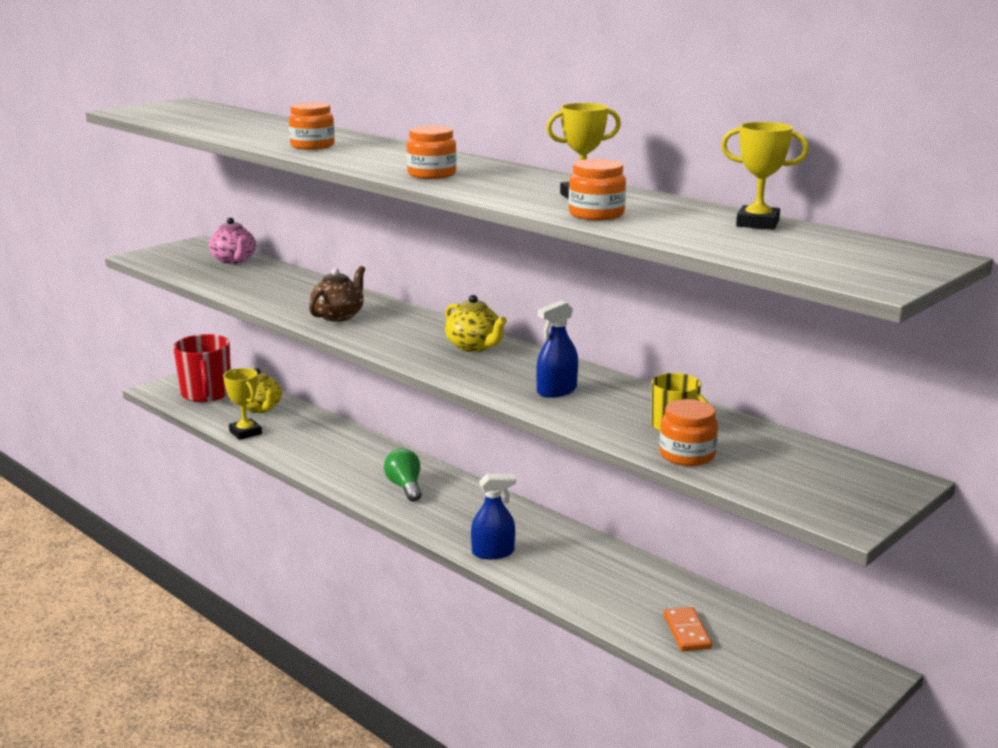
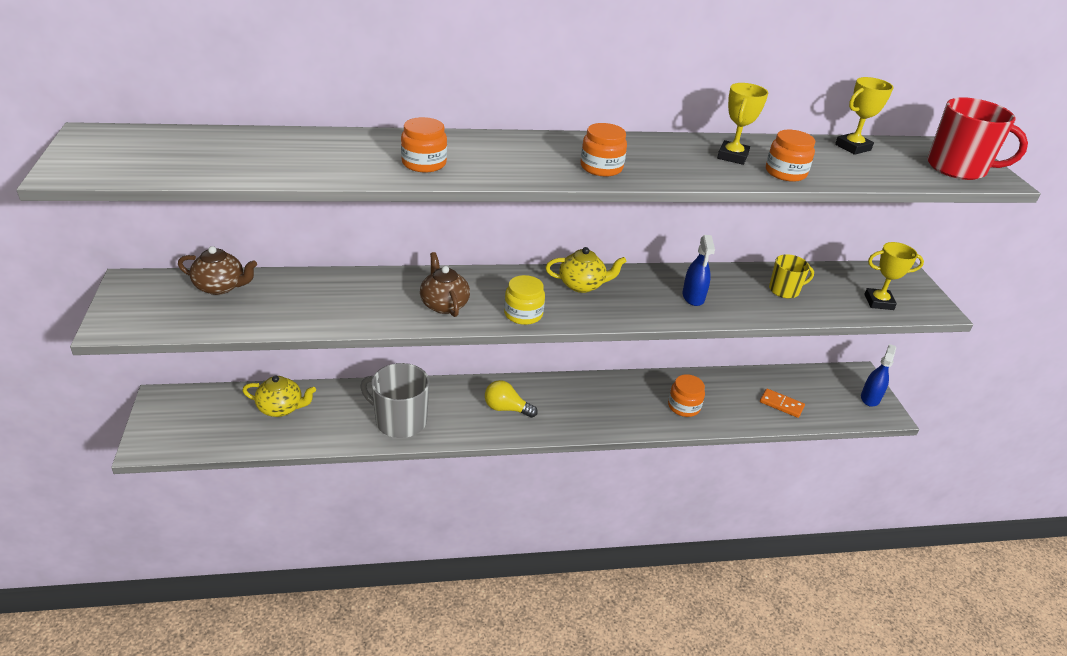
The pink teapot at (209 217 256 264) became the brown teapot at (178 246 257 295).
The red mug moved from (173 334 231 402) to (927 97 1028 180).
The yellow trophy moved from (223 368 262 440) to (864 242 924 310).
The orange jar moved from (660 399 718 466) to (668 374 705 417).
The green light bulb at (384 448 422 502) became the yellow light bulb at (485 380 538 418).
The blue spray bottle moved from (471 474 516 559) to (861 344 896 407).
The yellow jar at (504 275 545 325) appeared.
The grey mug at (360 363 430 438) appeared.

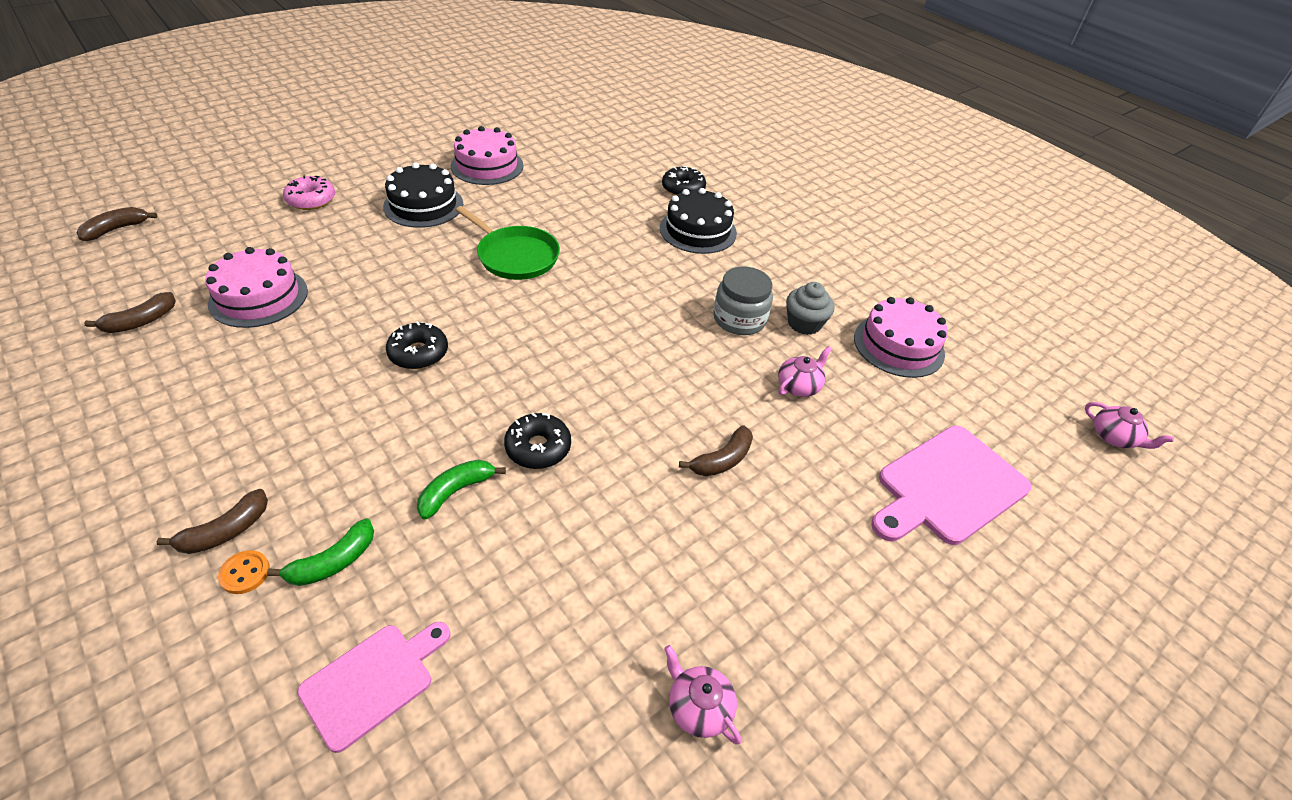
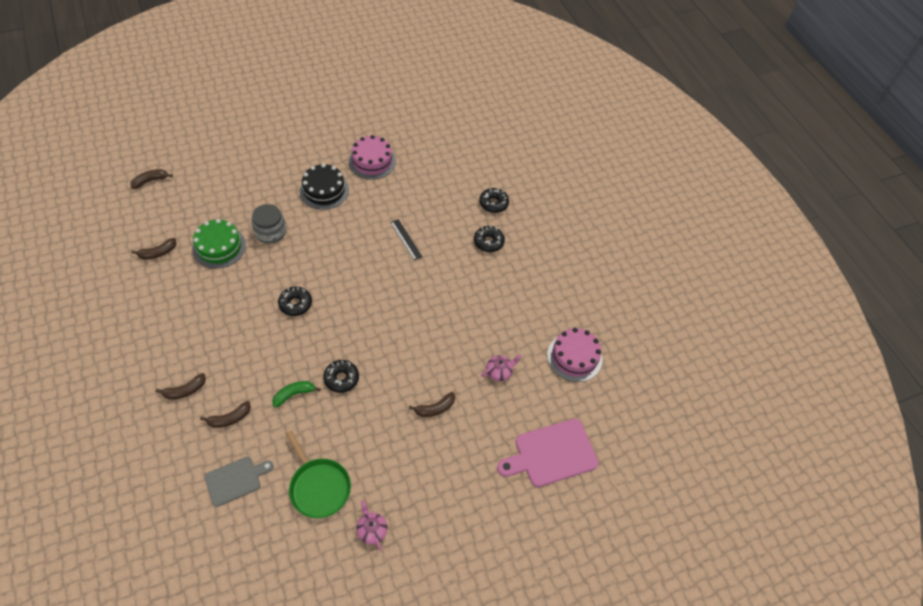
The pink donut at (283 175 335 210) disappeared.
The black cake at (660 188 737 254) was replaced by the black donut at (474 226 505 252).
The green pan moved from (456 206 560 280) to (286 430 351 518).
The pink cake at (205 247 308 328) became the green cake at (192 219 246 269).
The grey jar moved from (714 267 773 335) to (252 204 286 244).
The grey cupcake at (786 282 834 335) disappeared.
The pink teapot at (1085 402 1174 449) disappeared.
The green banana at (267 518 374 586) became the brown banana at (200 401 251 428).
The orange button at (218 550 270 594) disappeared.
The pink cutting board at (297 622 450 753) became the grey cutting board at (204 457 274 507).
The black ruler at (390 219 422 261) appeared.

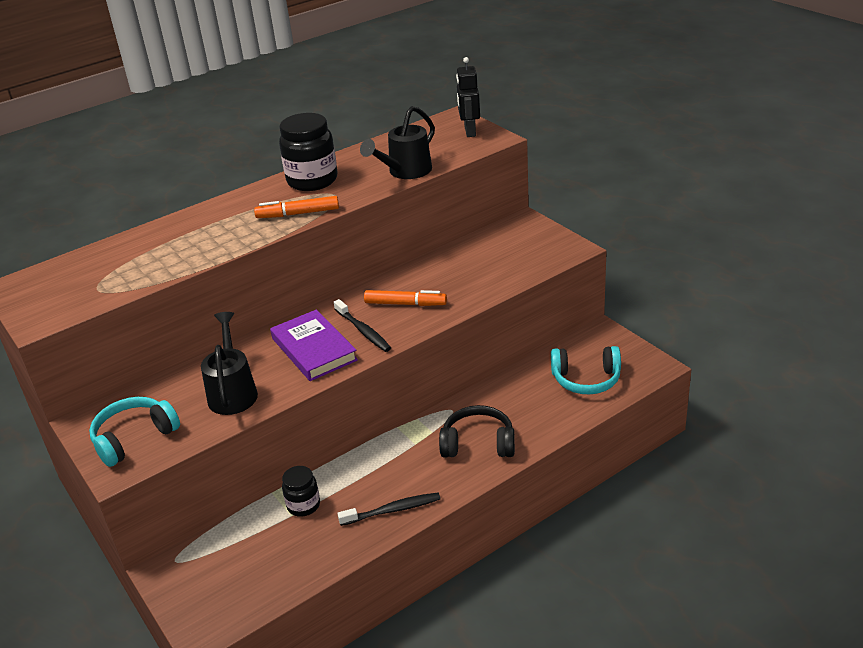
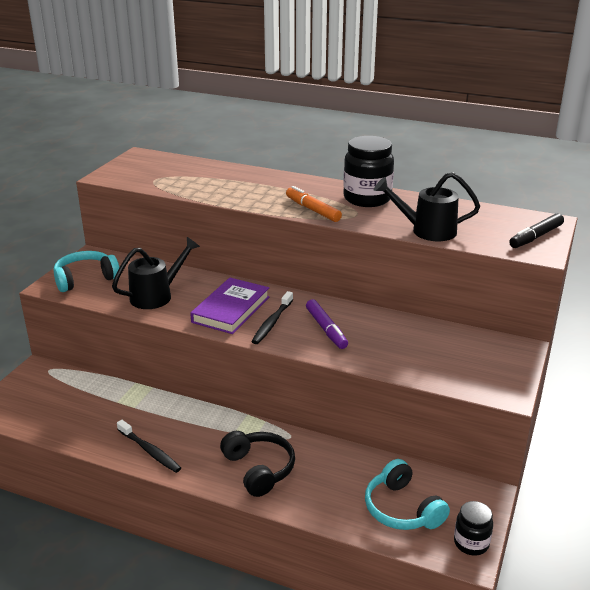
The black robot at (456 57 480 137) was replaced by the black marker at (509 213 564 248).
The orange marker at (364 290 447 306) became the purple marker at (306 299 348 349).
The turquoise headphones at (89 397 180 467) turned 45 degrees counterclockwise.
The black jar moved from (282 466 320 517) to (454 501 493 556).

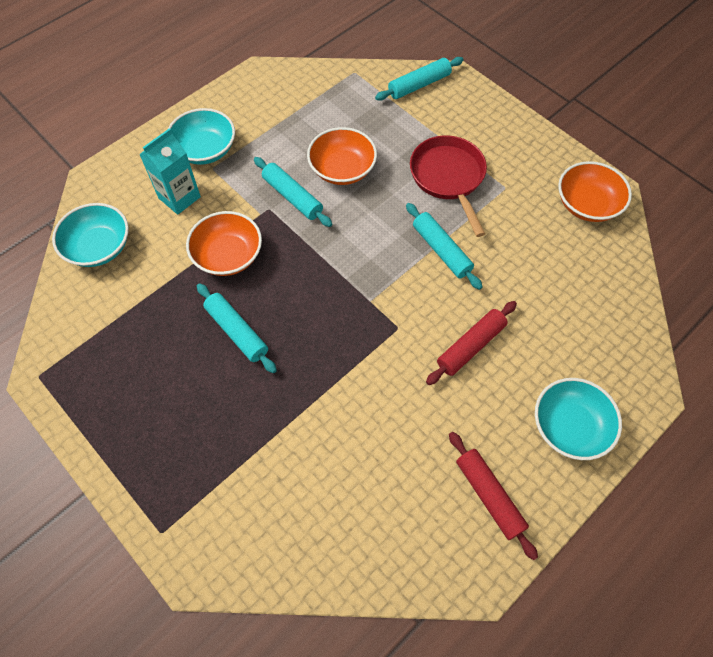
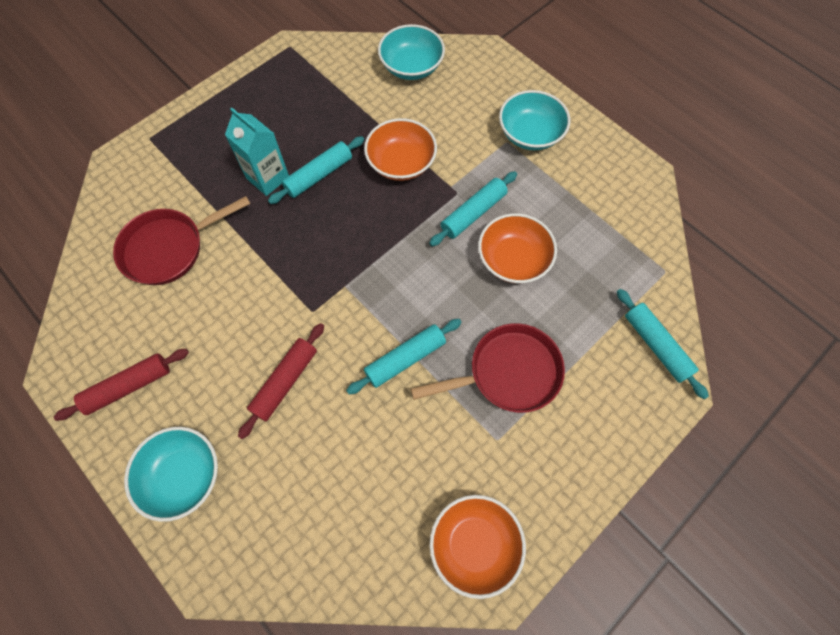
The turquoise carton moved from (139 128 201 215) to (225 108 289 196).
The red rolling pin at (426 301 517 385) turned 75 degrees clockwise.
The red pan at (113 196 250 285) appeared.

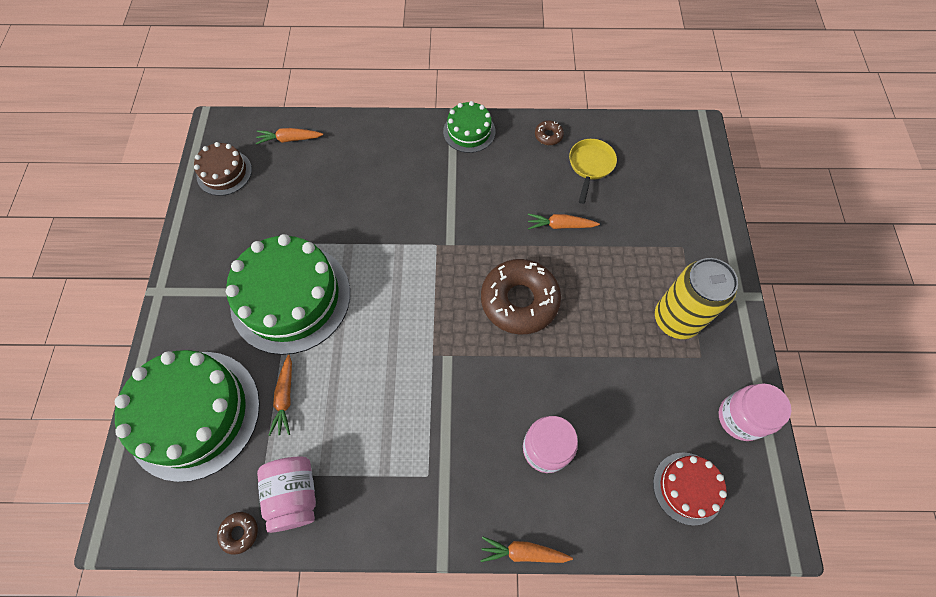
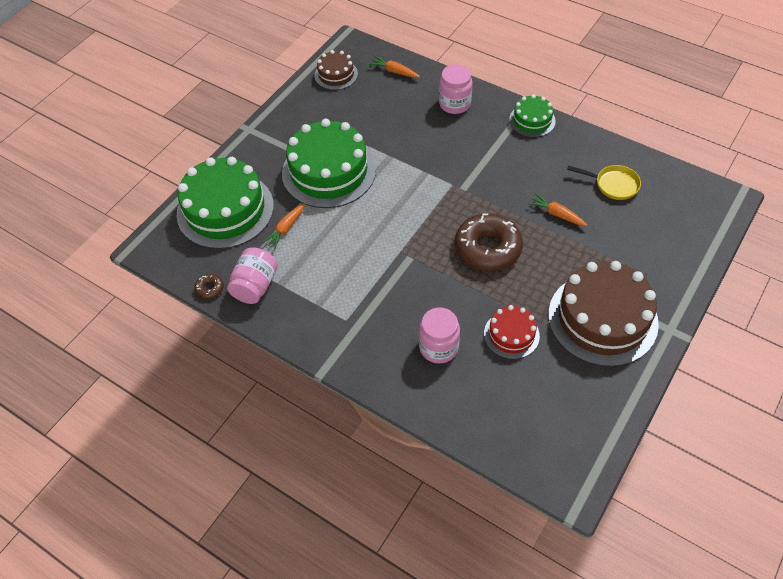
The brown donut at (535 120 564 145) disappeared.
The yellow pan at (569 139 617 204) turned 60 degrees clockwise.
The yellow can at (655 258 738 339) was replaced by the brown cake at (548 261 659 367).
The pink jar moved from (719 383 791 441) to (439 64 473 114).
The red cake moved from (653 452 727 526) to (484 305 540 359).
The orange carrot at (481 537 573 563) disappeared.

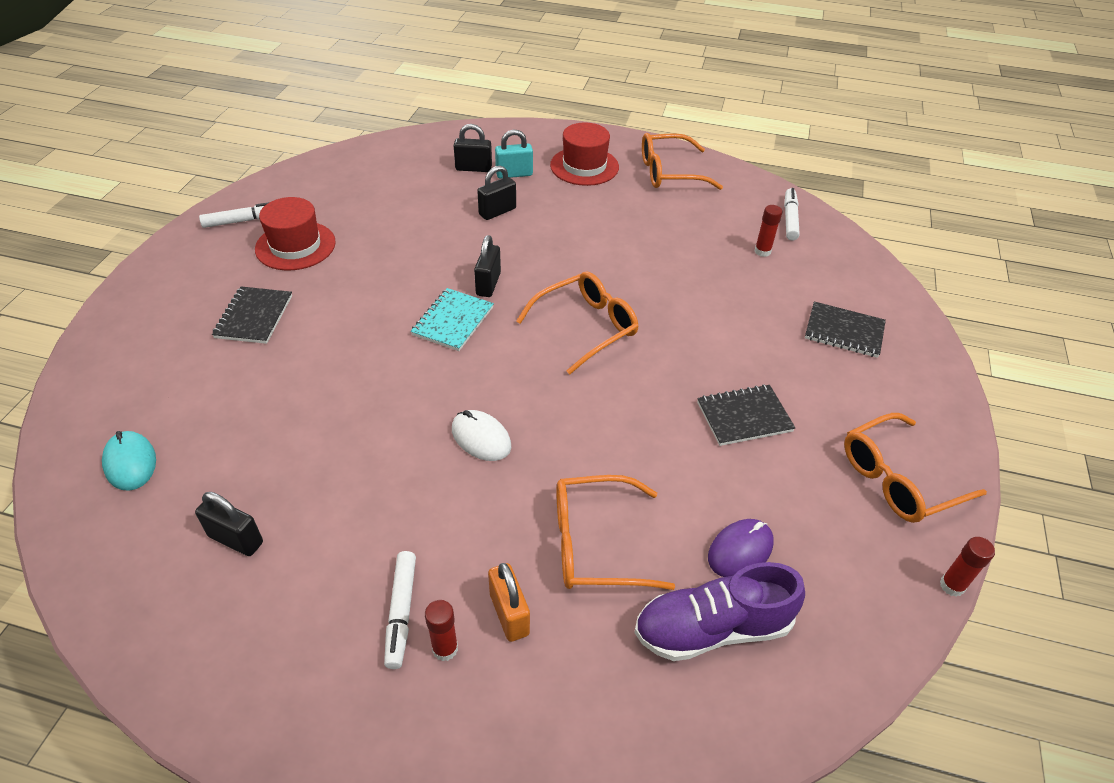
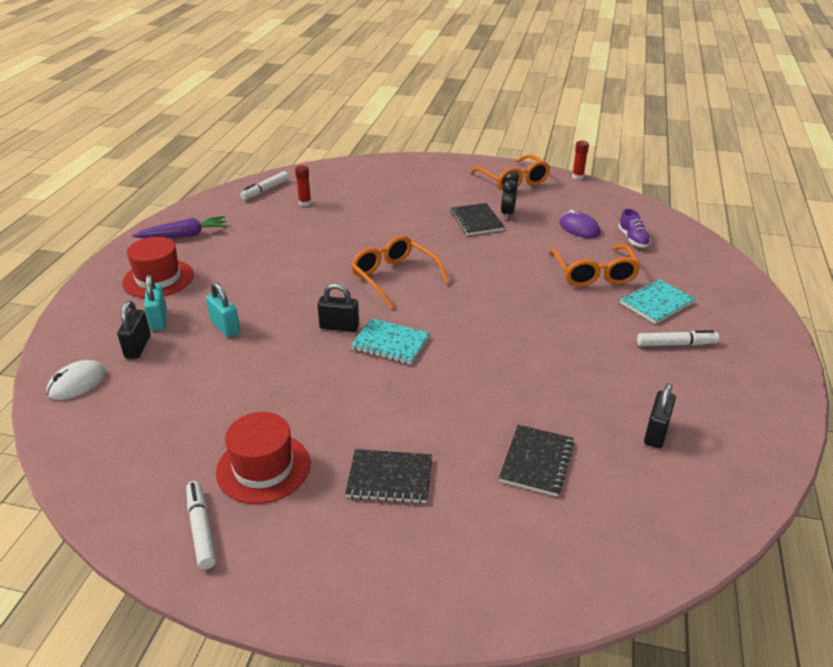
The orange glasses at (642 133 723 190) was replaced by the purple carrot at (132 216 228 238).
The black padlock at (477 166 516 220) became the turquoise padlock at (206 282 240 337).
The white marker at (784 188 800 241) turned 60 degrees counterclockwise.
The black notebook moved from (805 301 886 358) to (499 425 574 496).
The white mouse moved from (452 410 511 461) to (46 360 106 400).
The turquoise mouse at (102 431 156 491) disappeared.
The purple shoe at (634 562 805 661) changed to 0.55 times the size.
The orange padlock at (488 563 530 642) was replaced by the turquoise notebook at (620 279 696 324).
The red glue stick at (425 600 458 661) disappeared.
The black clock at (501 172 518 220) appeared.

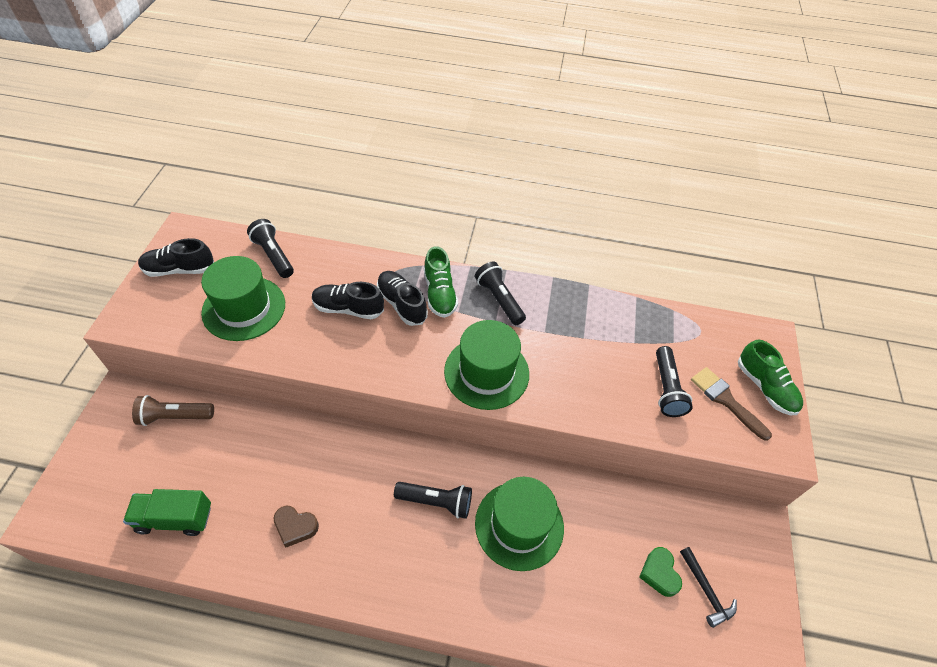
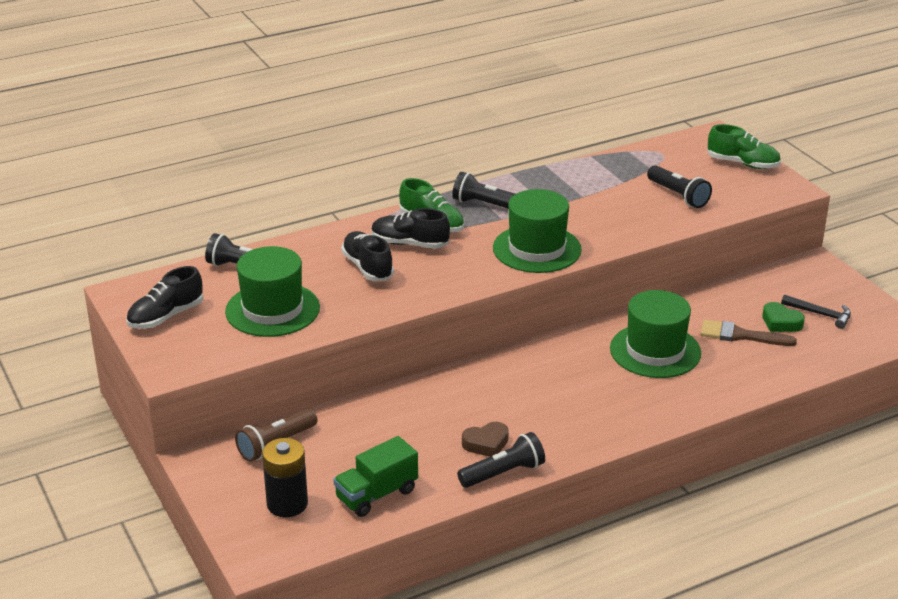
The black shoe at (312 282 384 319) turned 90 degrees clockwise.
The brown brush moved from (691 367 772 441) to (701 320 797 346).
The black flashlight moved from (394 482 472 519) to (457 432 545 488).
The black battery at (262 438 308 517) appeared.

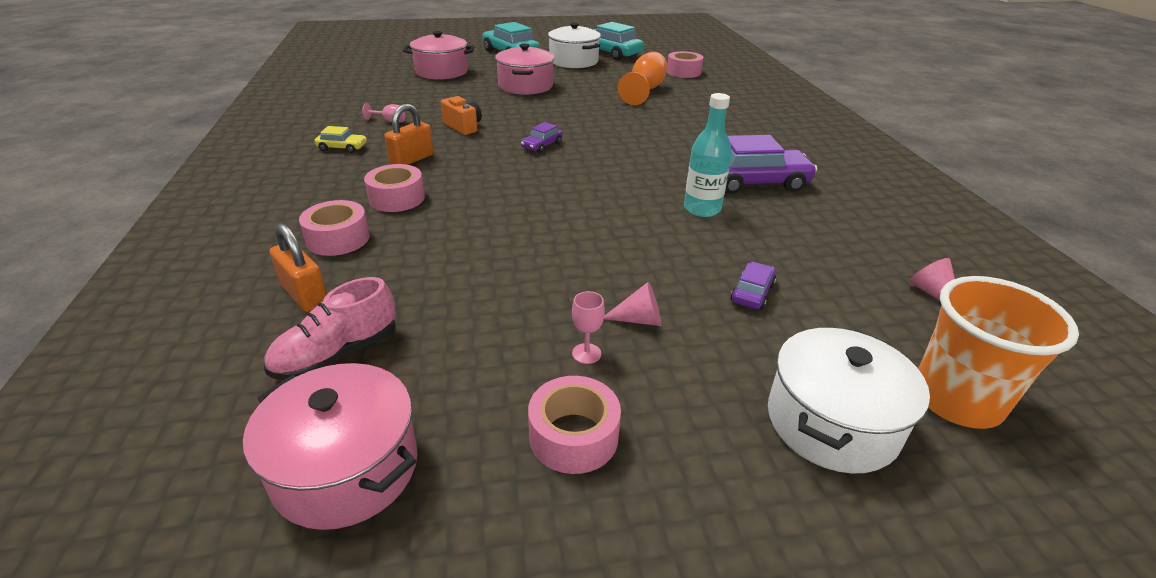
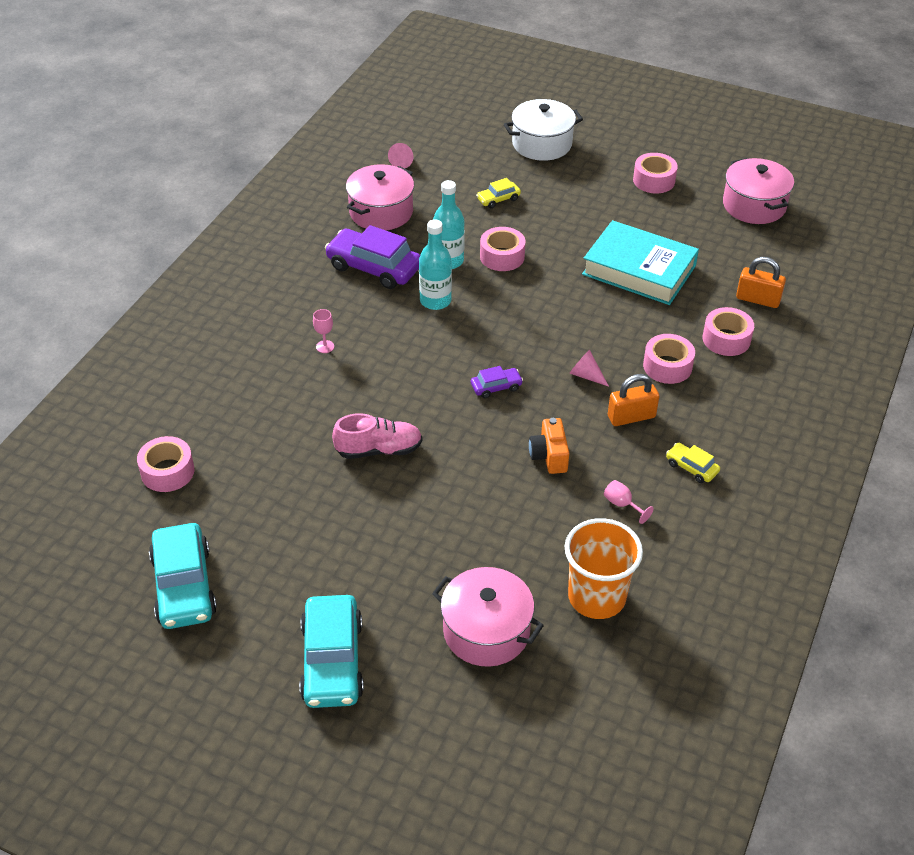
The white pot at (548 23 601 68) disappeared.
The pink pot moved from (495 44 555 95) to (346 164 414 230).
The orange goblet at (618 52 668 105) disappeared.
The orange padlock at (269 224 327 312) turned 60 degrees counterclockwise.
The purple car at (730 262 776 309) became the yellow car at (476 178 521 208).
The orange cup moved from (918 276 1079 429) to (565 518 643 619).
The pink shoe moved from (264 277 396 380) to (332 413 422 459).
The pink cone moved from (604 282 661 326) to (569 350 609 387).
The pink goblet moved from (572 291 605 364) to (313 309 334 353).
The turquoise bottle at (419 219 452 310) appeared.
The turquoise book at (582 220 699 305) appeared.
The pink tape at (480 227 525 271) appeared.

